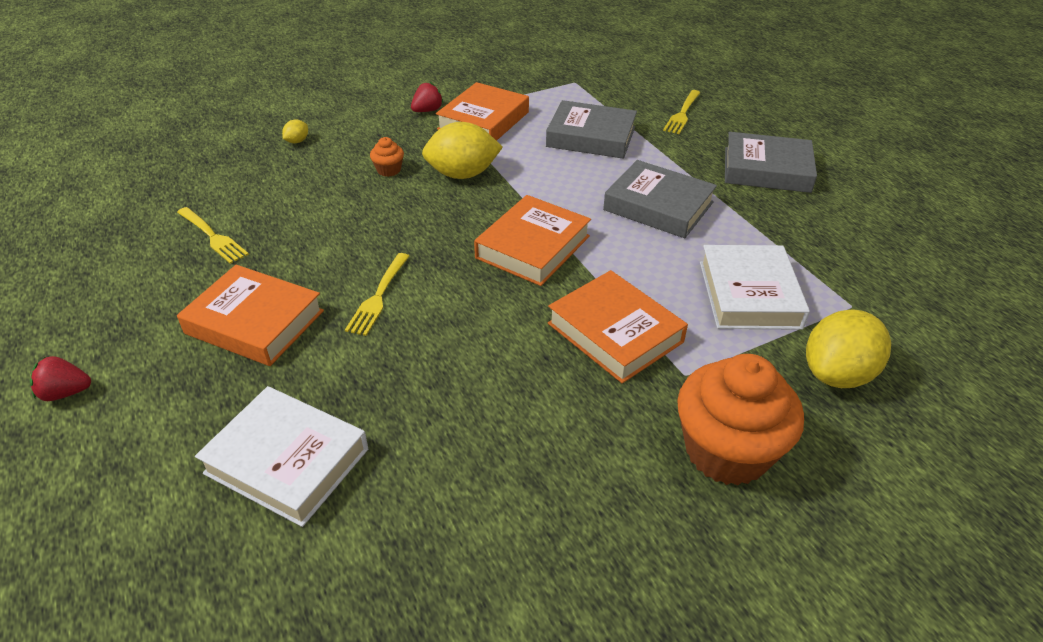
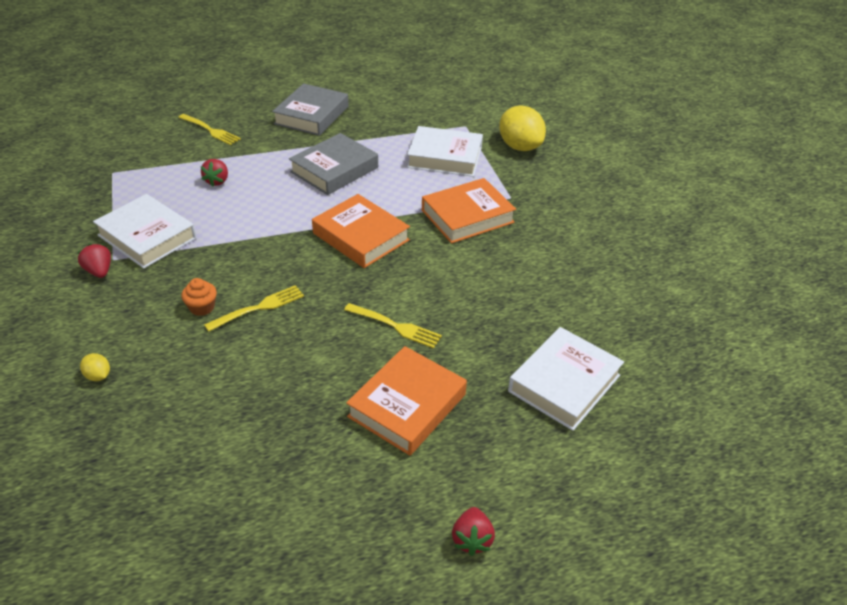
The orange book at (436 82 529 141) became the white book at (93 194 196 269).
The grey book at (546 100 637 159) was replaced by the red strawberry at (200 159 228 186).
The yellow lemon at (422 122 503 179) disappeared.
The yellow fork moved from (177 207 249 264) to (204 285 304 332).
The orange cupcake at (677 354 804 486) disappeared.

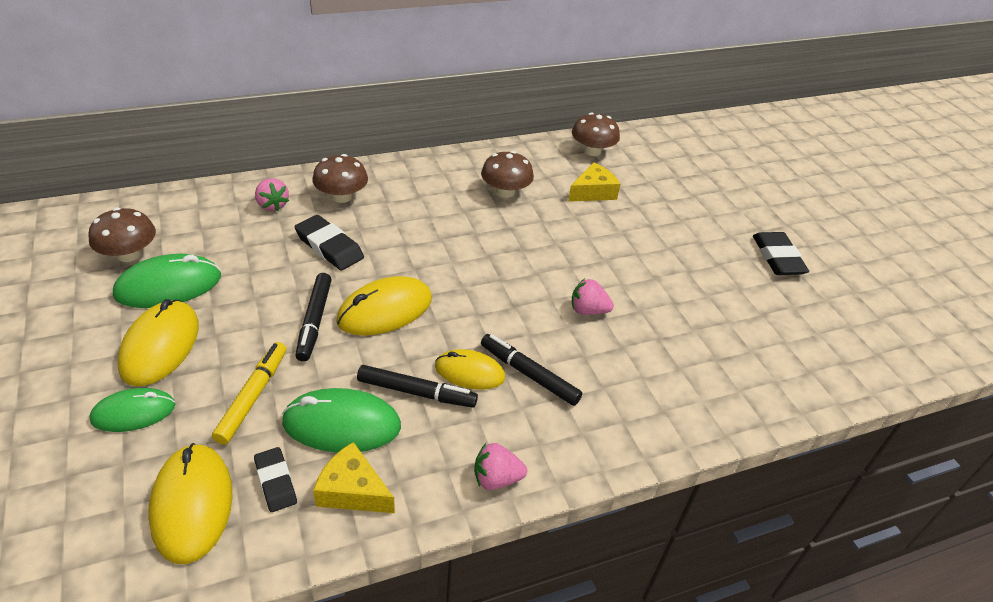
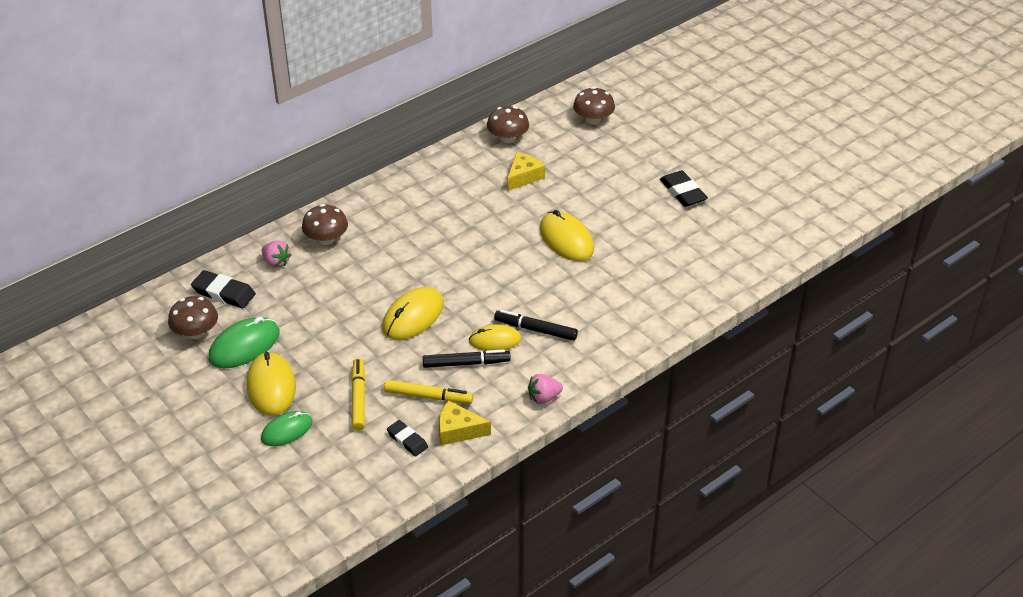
The brown mushroom moved from (481 151 534 198) to (573 87 615 125).
The black eraser moved from (294 215 364 271) to (191 270 256 308).
The black marker at (295 273 332 362) disappeared.
The pink strawberry at (572 279 614 315) disappeared.
The green mouse at (282 388 401 453) was replaced by the yellow marker at (384 380 473 404).
The yellow mouse moved from (148 443 233 564) to (540 210 594 261).

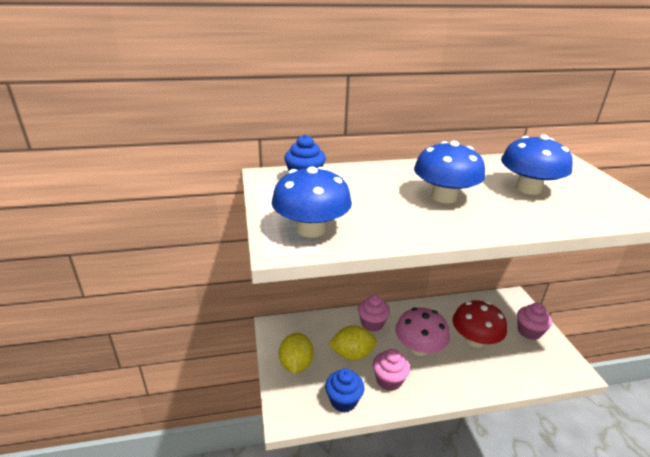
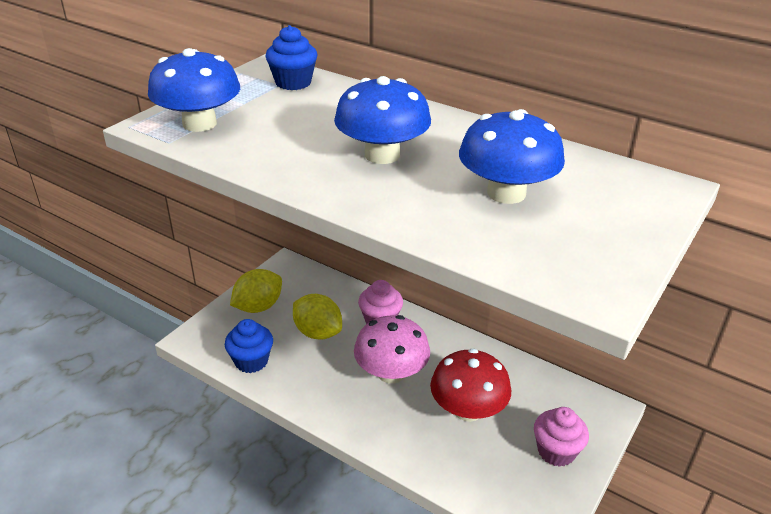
The pink cupcake at (373 349 410 391) disappeared.

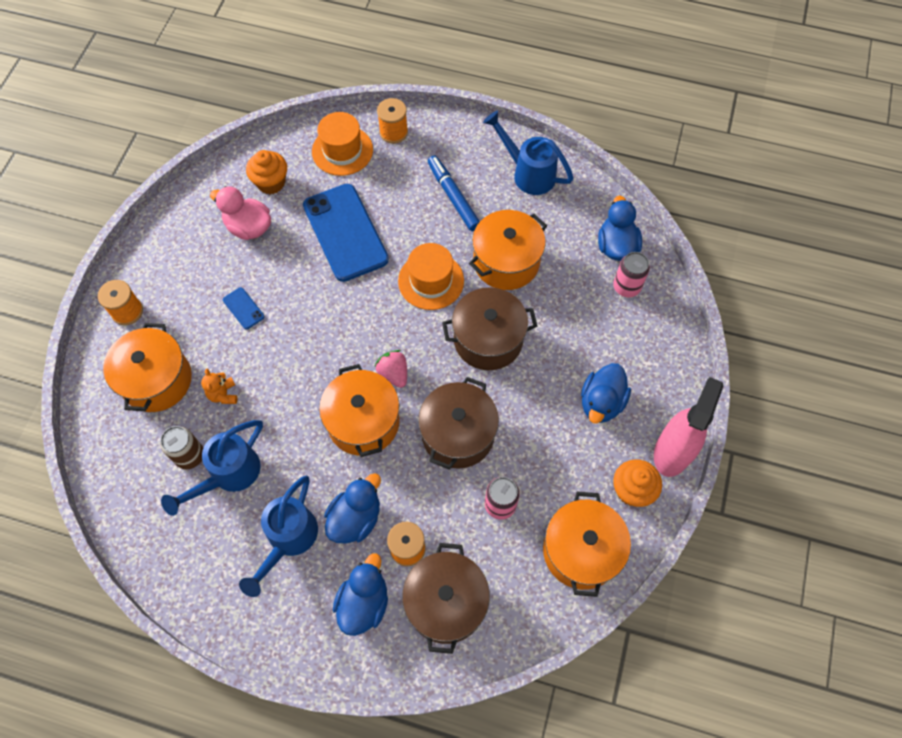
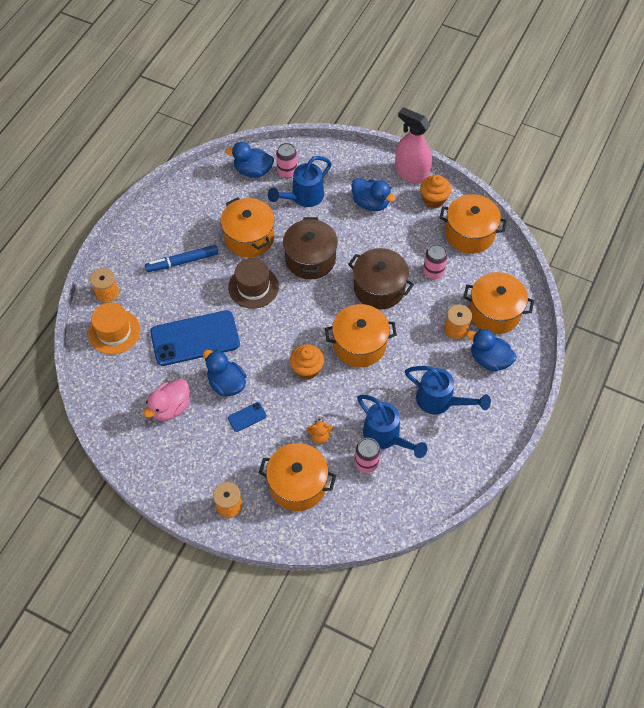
The blue watering can moved from (483 111 574 195) to (268 156 332 207).
The orange cupcake moved from (246 150 287 194) to (290 344 324 379).
The orange hat at (398 243 464 310) became the brown hat at (228 258 279 309).
The pink strawberry at (375 350 407 388) disappeared.
The brown can at (161 426 203 469) became the pink can at (355 438 380 473).
The blue duck moved from (324 473 381 543) to (203 350 247 396).
The brown pot at (402 543 490 654) became the orange pot at (463 272 534 334).

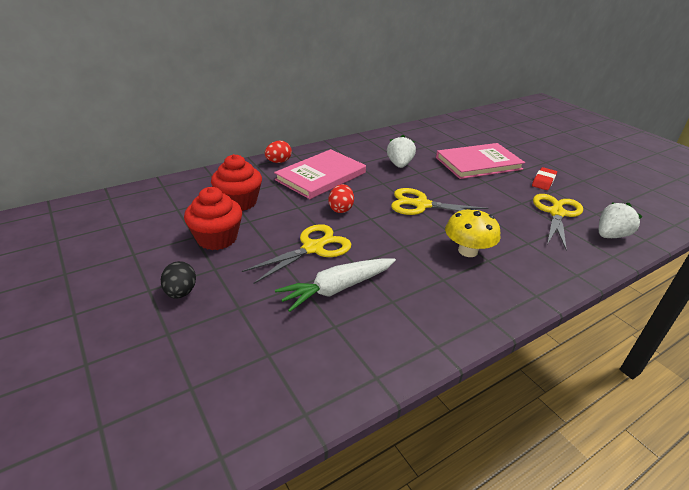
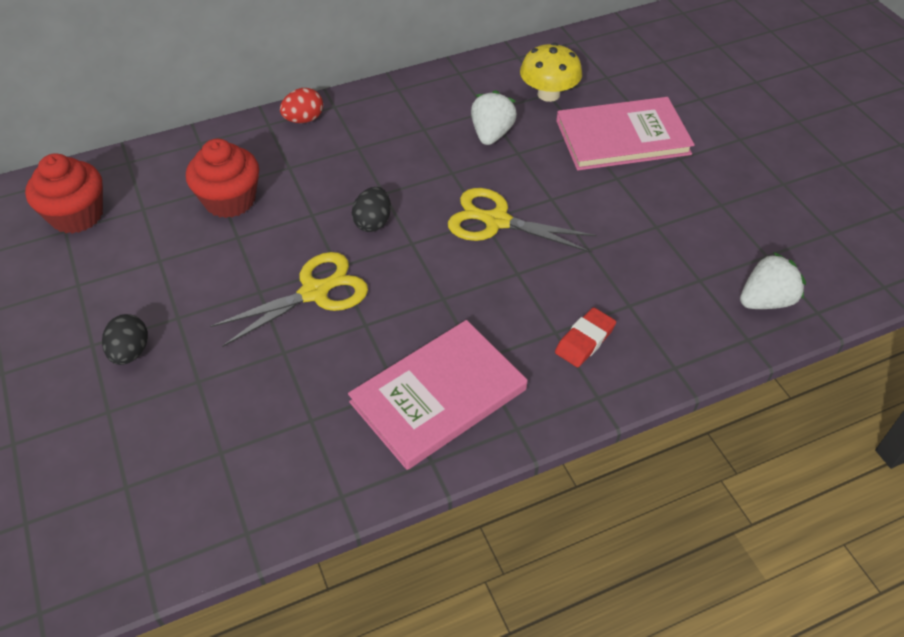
The pink book moved from (274 149 366 199) to (348 320 527 470).
The red eraser moved from (532 167 557 190) to (555 307 616 367).
The red egg at (328 184 354 213) became the black egg at (352 187 391 232).
The red cupcake moved from (184 187 242 250) to (25 153 103 234).
The yellow scissors at (533 194 583 250) disappeared.
The yellow mushroom moved from (445 208 500 257) to (520 43 582 102).
The white carrot at (275 258 396 312) disappeared.

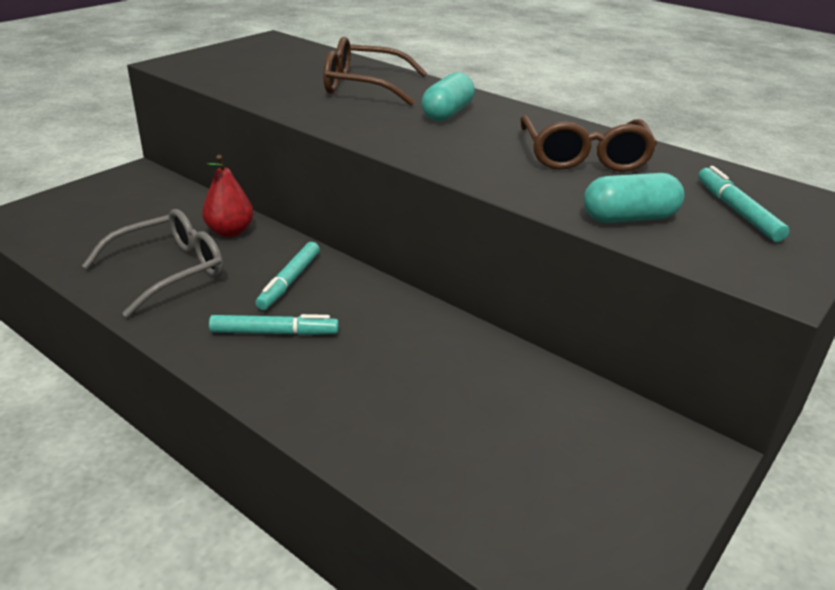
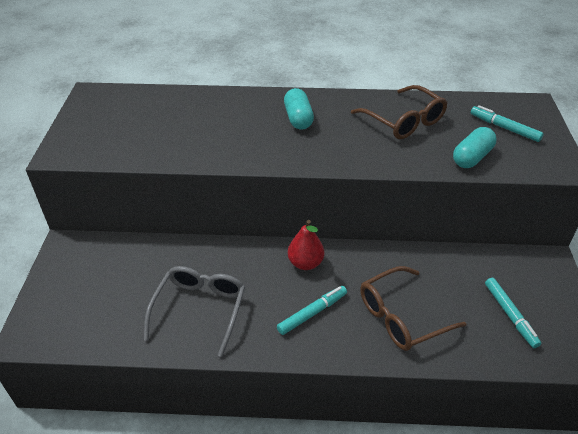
The brown glasses moved from (324 37 427 106) to (360 266 467 351).
The red pear moved from (202 155 253 237) to (288 220 324 270).
The turquoise marker moved from (255 242 320 310) to (485 278 541 348).

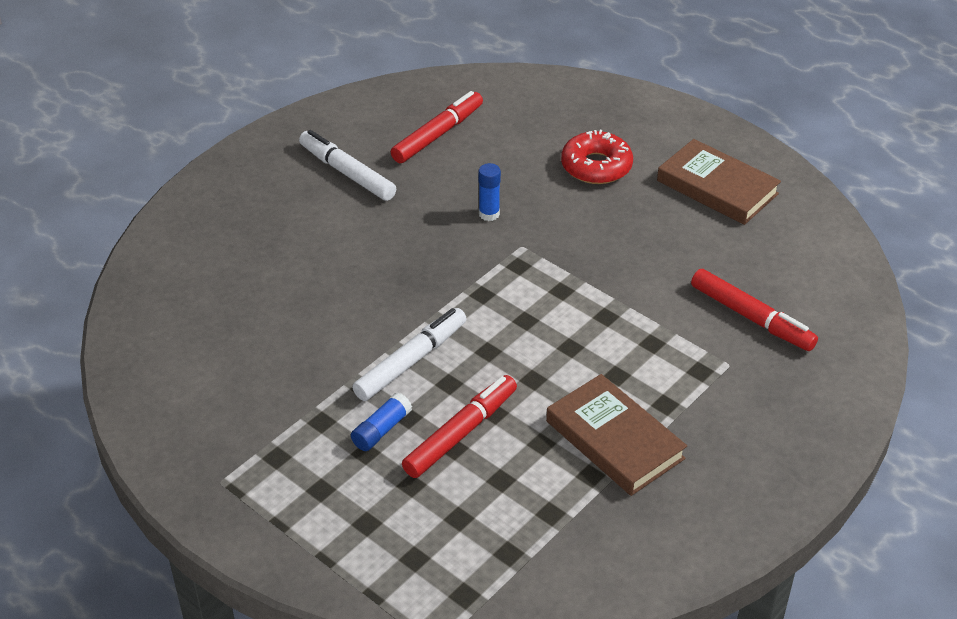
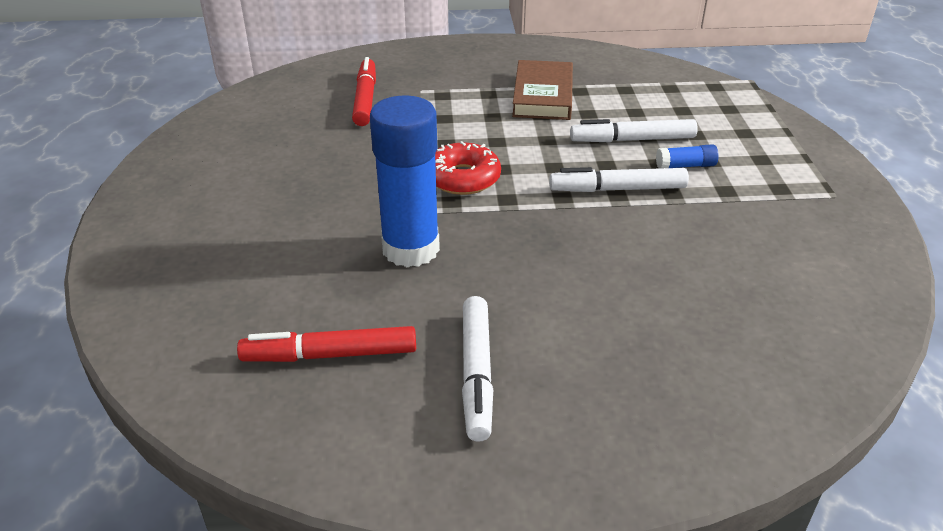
The red donut moved from (561 130 633 184) to (435 141 501 195).
The brown book at (657 139 781 225) disappeared.
The blue glue stick at (478 163 501 221) changed to 2.40 times the size.
The red marker at (402 375 517 478) became the white marker at (570 119 698 142).

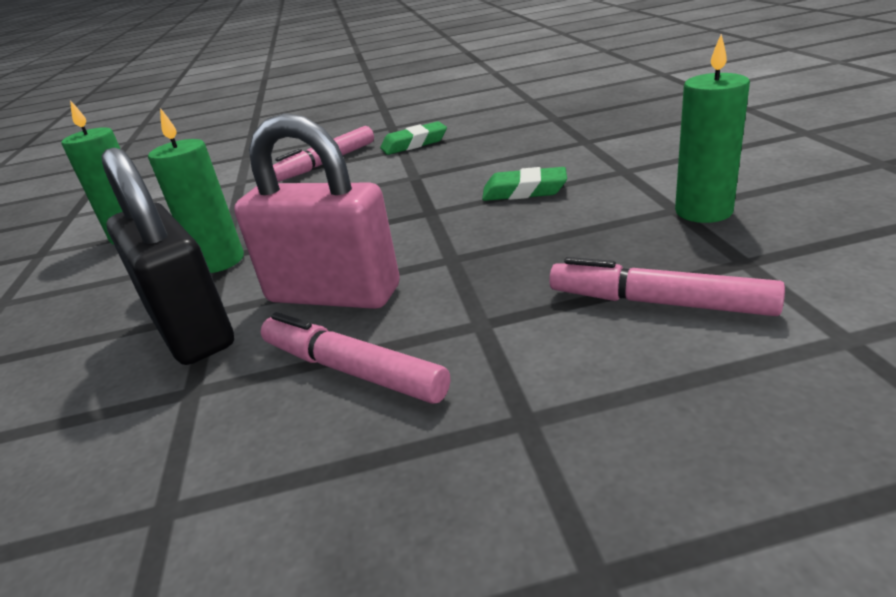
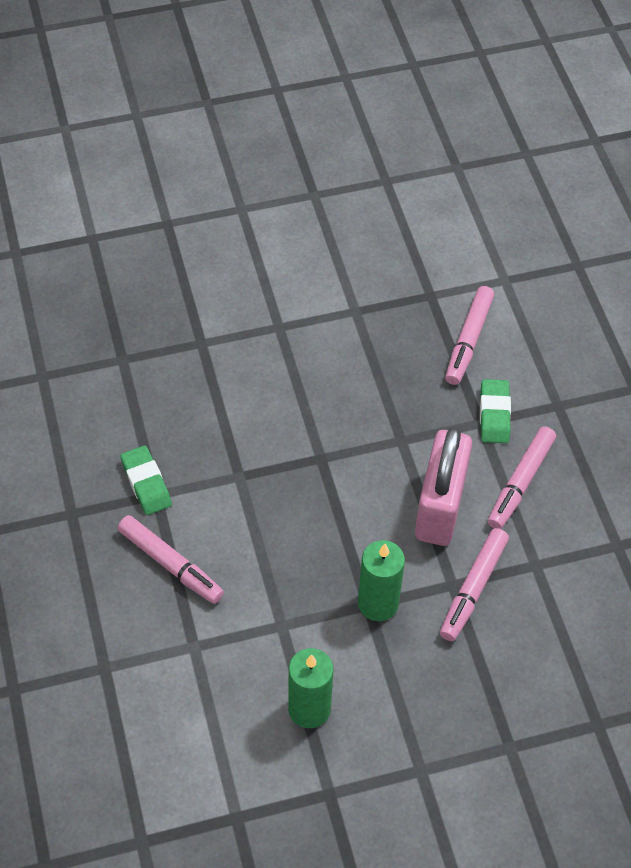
The green candle at (675 34 750 223) disappeared.
The black padlock at (101 148 234 365) was replaced by the pink marker at (440 528 509 641).
The green eraser moved from (482 167 567 201) to (480 379 511 444).

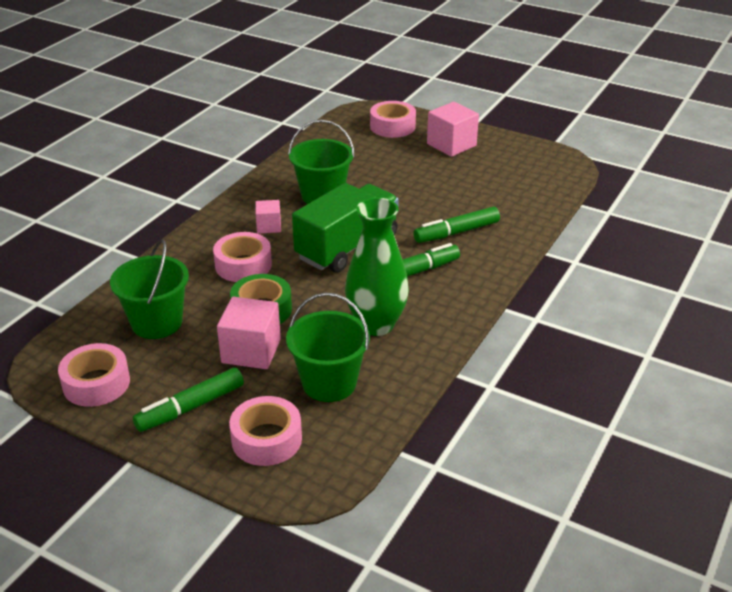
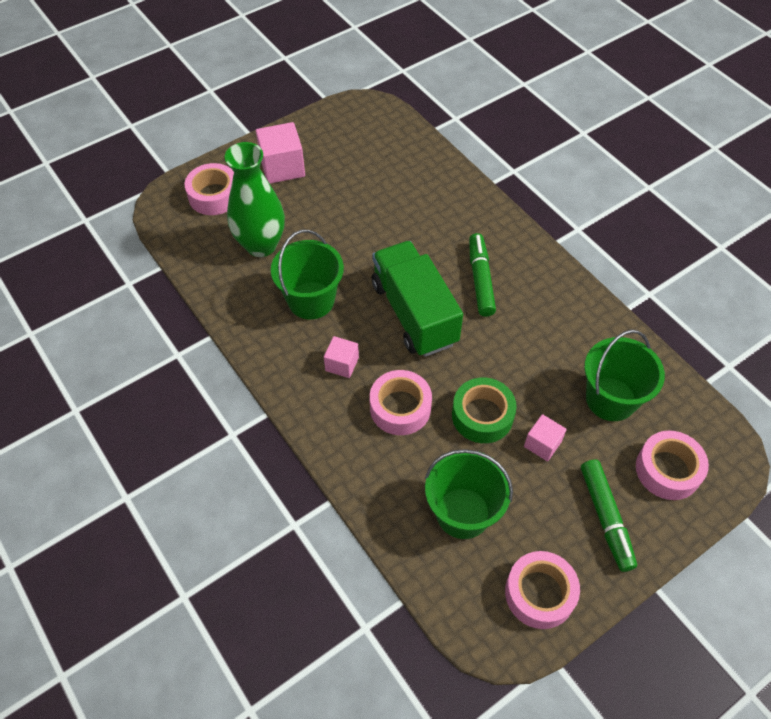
The green vase moved from (345 198 409 336) to (225 142 285 257).
The green marker at (413 207 500 243) disappeared.
The pink cube at (217 297 281 369) changed to 0.59 times the size.

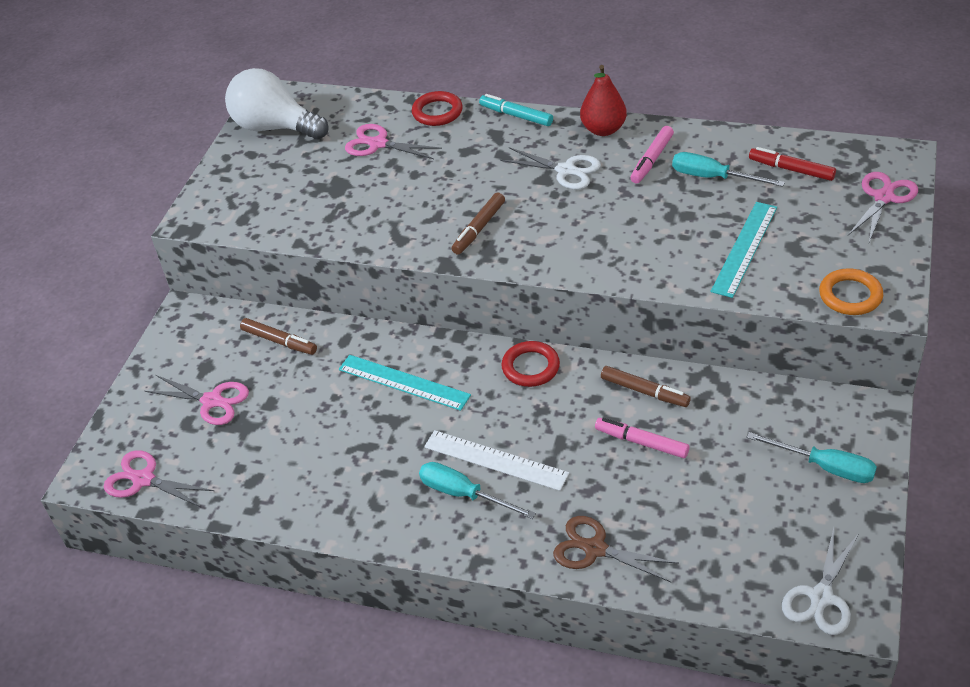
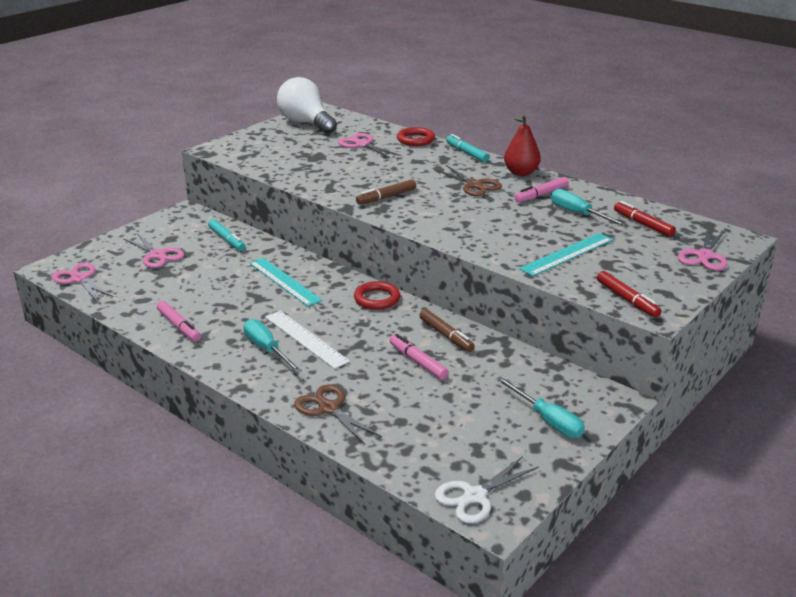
The white scissors at (500 147 601 190) became the brown scissors at (434 165 502 196).
The pink scissors at (848 172 918 242) turned 150 degrees clockwise.
The orange ring at (819 268 883 315) was replaced by the red marker at (597 271 661 318).
The brown marker at (240 318 317 355) became the turquoise marker at (208 219 246 251).
The pink marker at (157 301 201 341) appeared.

